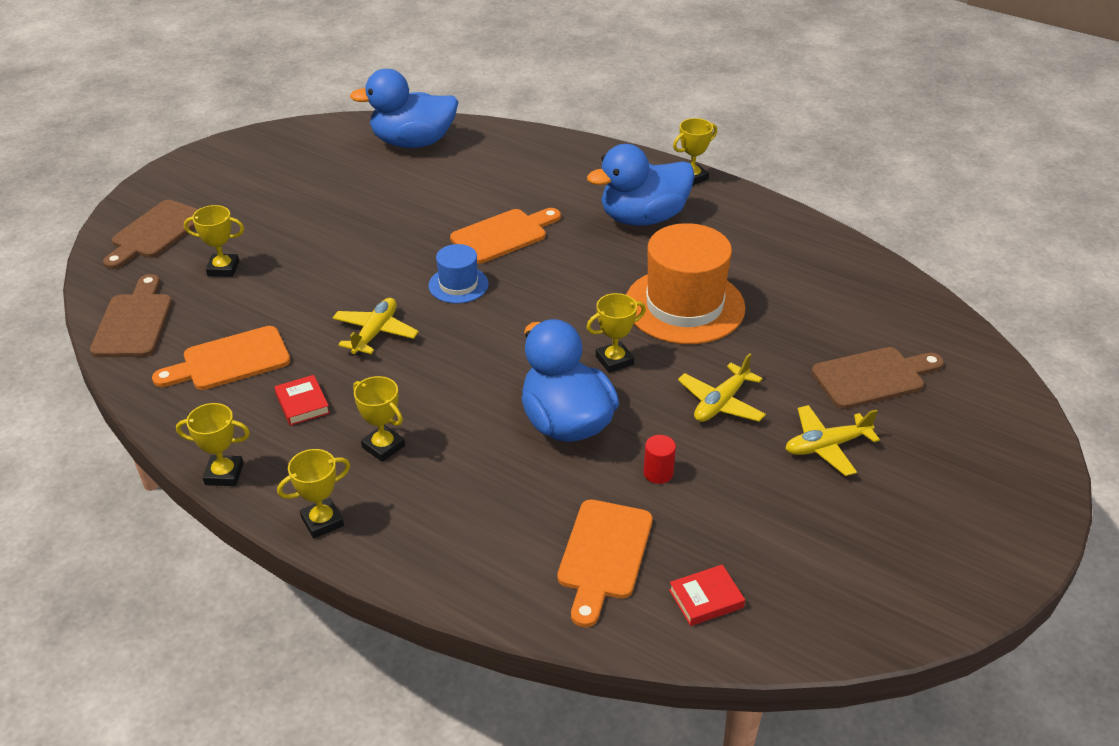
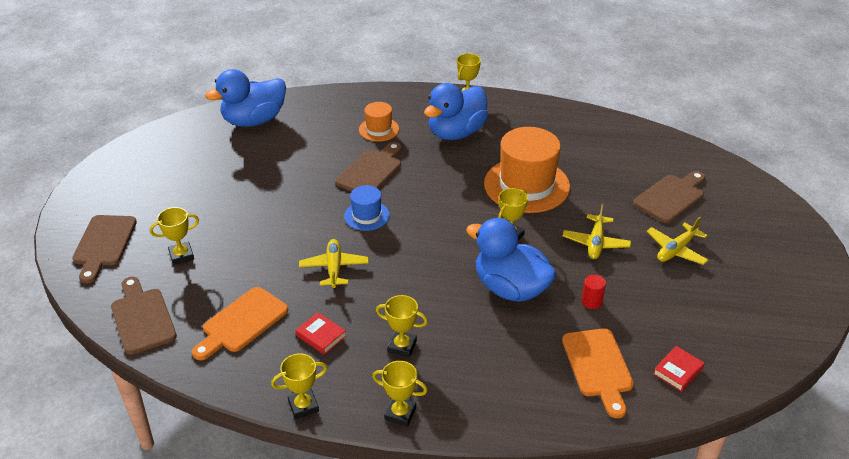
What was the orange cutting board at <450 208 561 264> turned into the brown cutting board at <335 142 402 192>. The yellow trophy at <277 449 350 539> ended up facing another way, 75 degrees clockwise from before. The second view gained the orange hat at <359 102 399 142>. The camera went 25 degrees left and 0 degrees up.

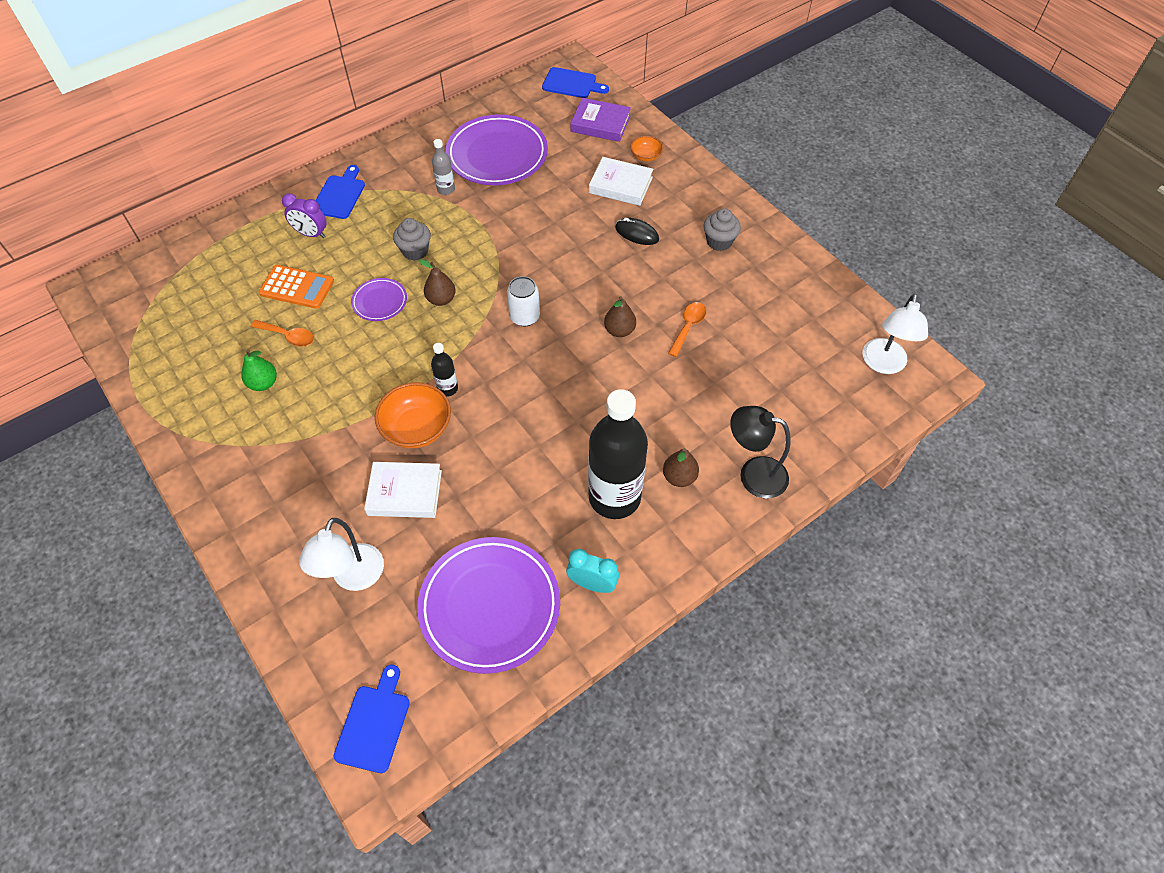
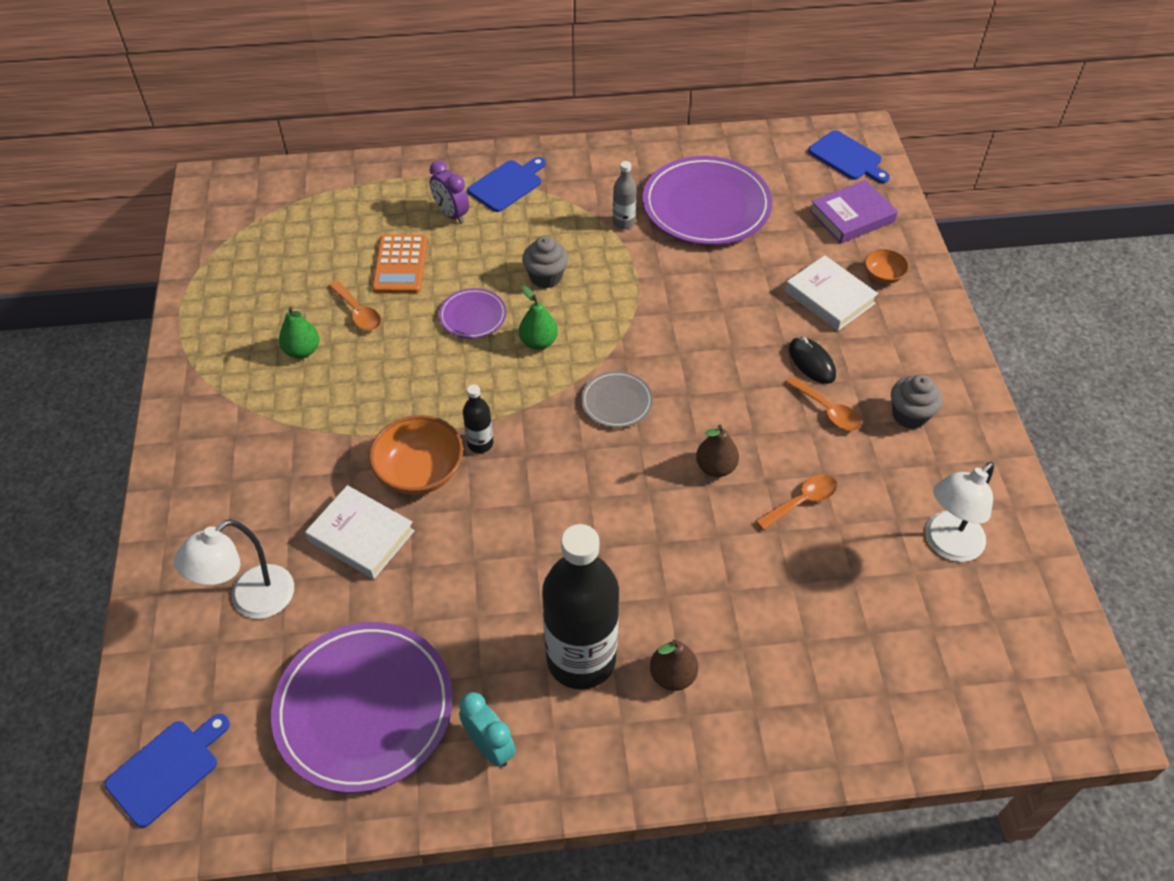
The purple book at <570 98 631 142> ended up facing another way, 75 degrees counterclockwise from before. What was the brown pear at <419 259 456 306> turned into the green pear at <519 286 558 350>. The orange calculator at <259 265 334 309> ended up facing another way, 45 degrees clockwise from before. Where the white can stood at <507 276 540 327>, the grey plate came to stand at <581 371 653 428>. The white lamp ended up elsewhere, having gone from <863 294 928 374> to <925 462 994 562>. The second view lost the black lamp at <730 406 791 499>. The second view gained the orange spoon at <786 376 861 431>. The camera went 30 degrees right and 5 degrees down.

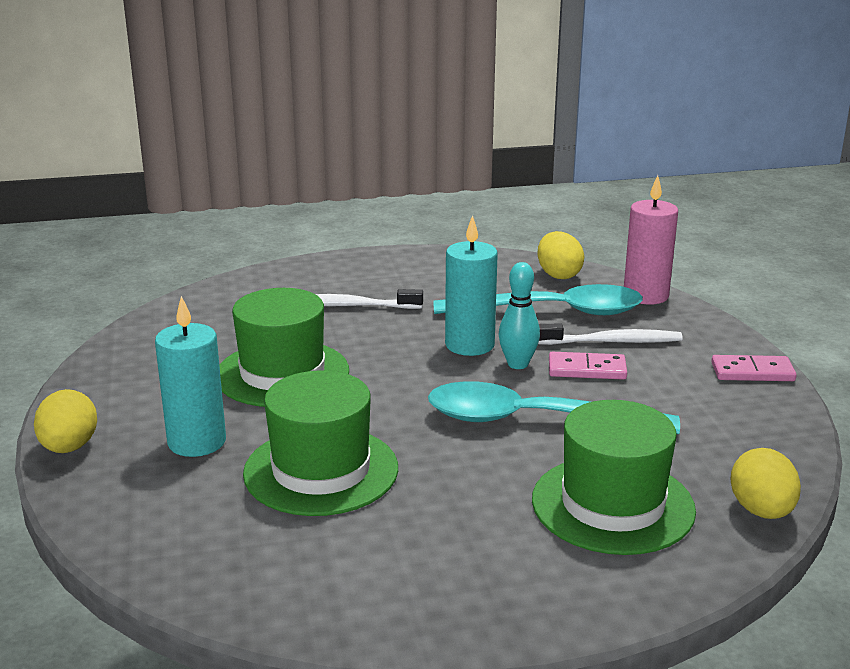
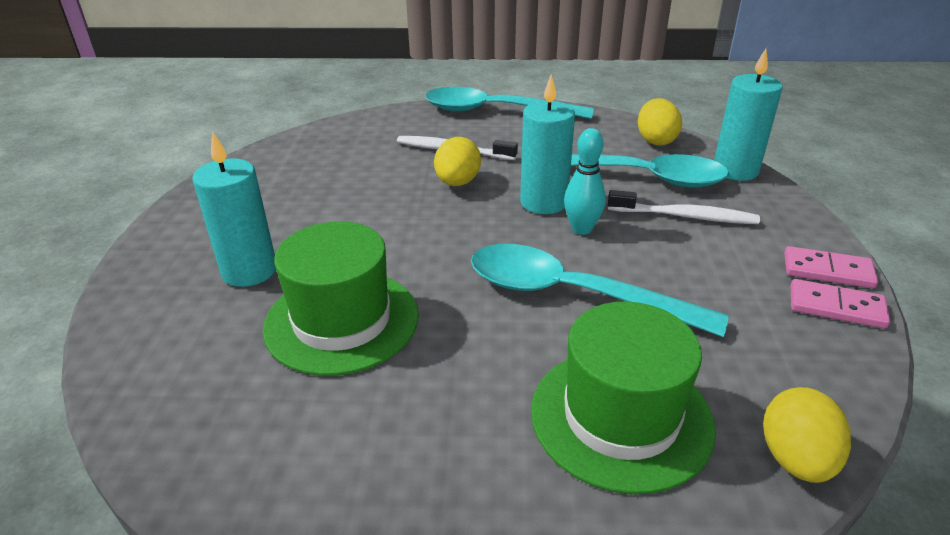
What was the pink candle at <624 175 678 305> turned into the turquoise candle at <714 49 783 181>. The second view lost the green hat at <219 288 349 407>. The pink domino ended up elsewhere, having gone from <549 352 627 380> to <791 279 890 329>. The yellow egg ended up elsewhere, having gone from <34 389 97 453> to <434 137 481 186>. The second view gained the turquoise spoon at <425 87 594 119>. The camera went 15 degrees right and 10 degrees up.

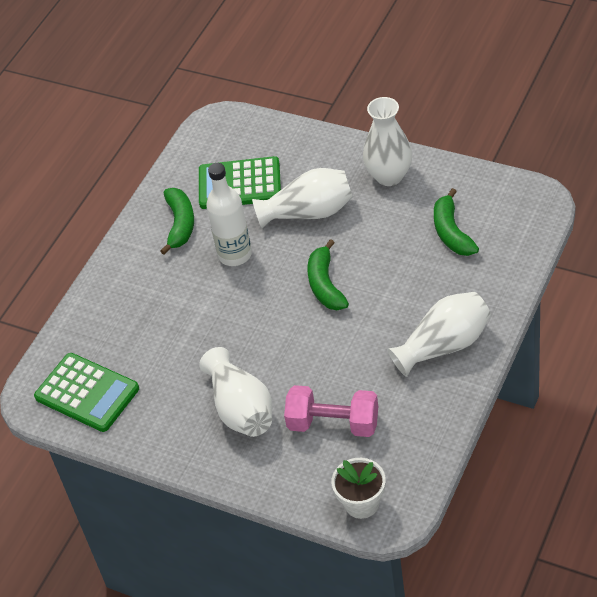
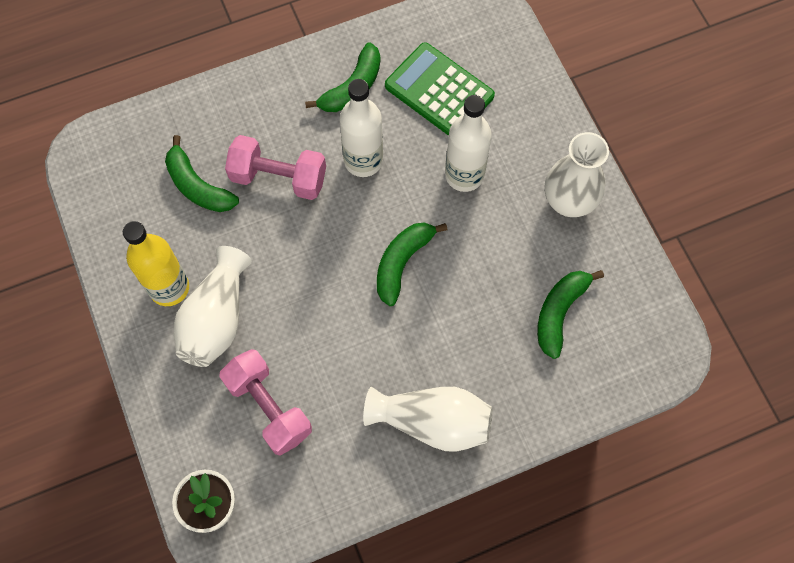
Where the white vase stood at <252 168 353 228>, the white bottle came to stand at <445 95 492 192>. The second view lost the green calculator at <34 353 139 432>. The second view gained the green banana at <165 135 239 212>. The second view gained the pink dumbbell at <225 135 326 200>. The second view gained the yellow bottle at <123 221 189 306>. The camera went 35 degrees right and 20 degrees up.

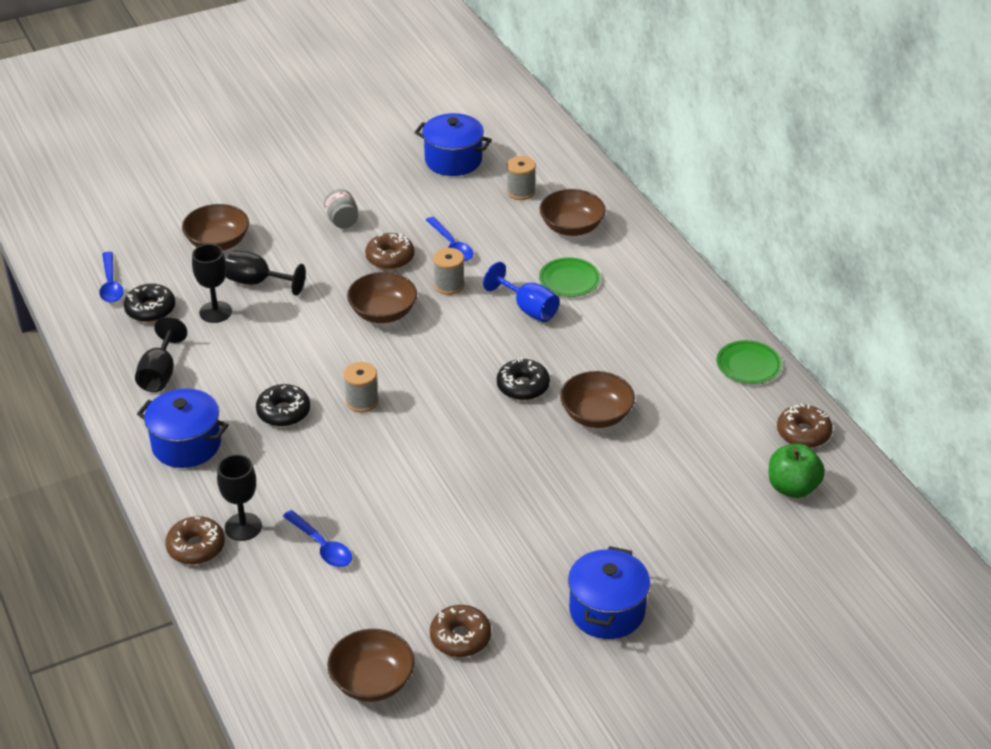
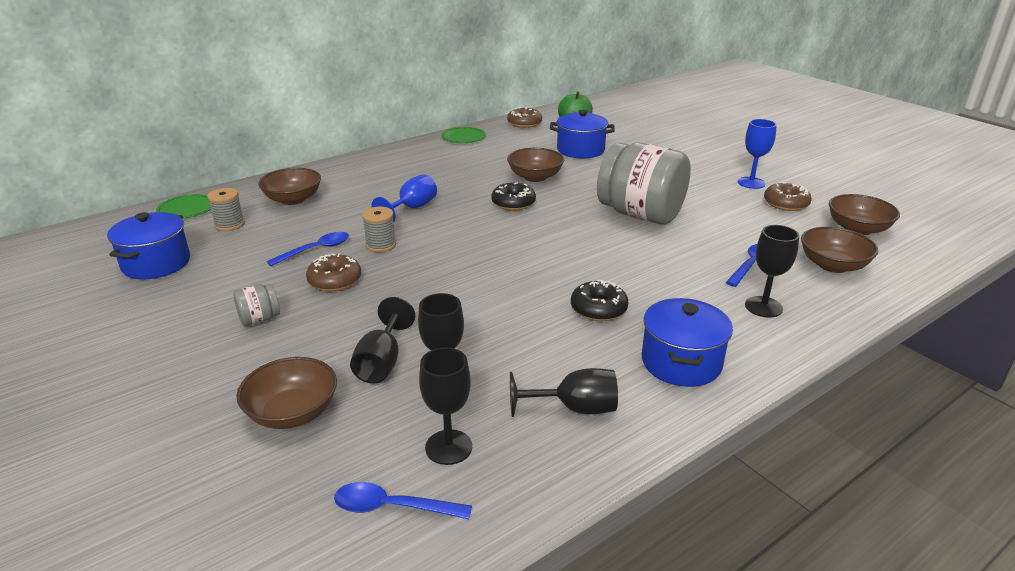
The blue spoon at <99 252 124 303> ended up facing another way, 150 degrees counterclockwise from before. The green plate ended up elsewhere, having gone from <539 258 600 297> to <156 194 211 219>. The brown bowl ended up elsewhere, having gone from <347 272 417 323> to <801 227 878 273>. Where the black donut stood at <124 284 175 322>, the black goblet came to stand at <419 347 472 465>. The second view lost the grey spool at <344 362 379 412>. The second view lost the brown donut at <165 516 225 565>. The blue pot ended up elsewhere, having gone from <568 546 650 639> to <550 110 615 158>. The second view gained the blue goblet at <738 119 777 189>. The second view gained the grey jar at <597 142 691 225>. The camera went 100 degrees left and 10 degrees down.

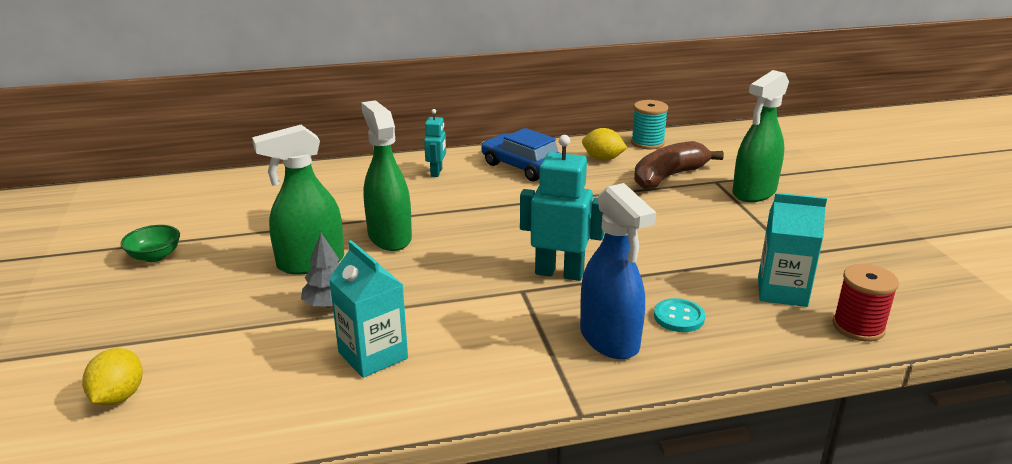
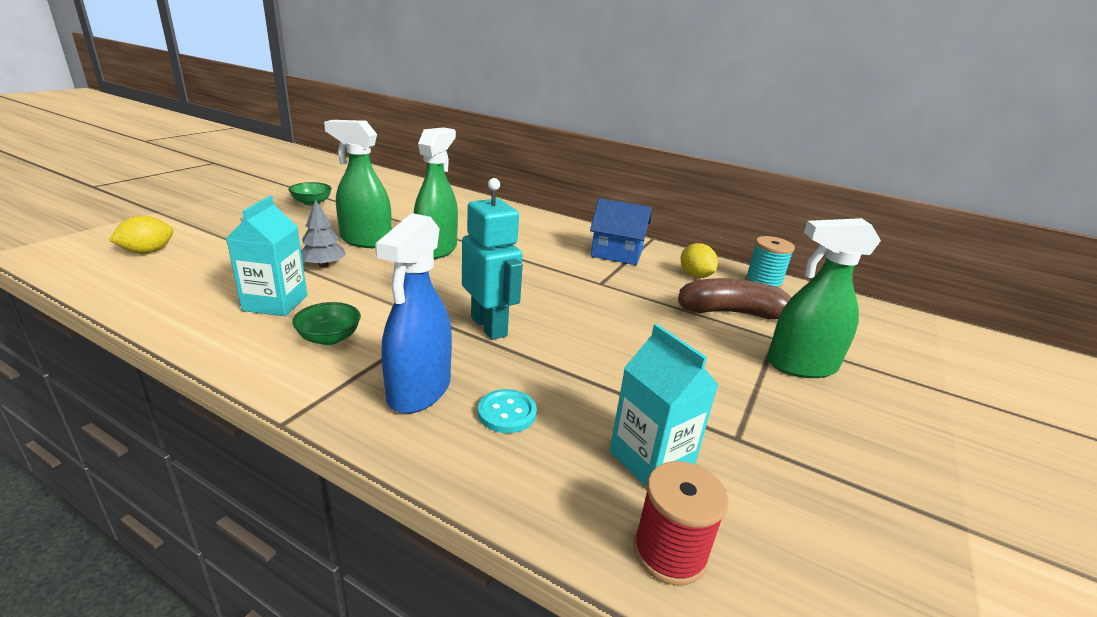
The second view lost the turquoise robot at <424 109 446 177>. Where the blue car stood at <481 128 560 181>, the blue house came to stand at <590 198 652 265>. The second view gained the green bowl at <292 302 361 345>. The camera went 40 degrees right and 0 degrees up.

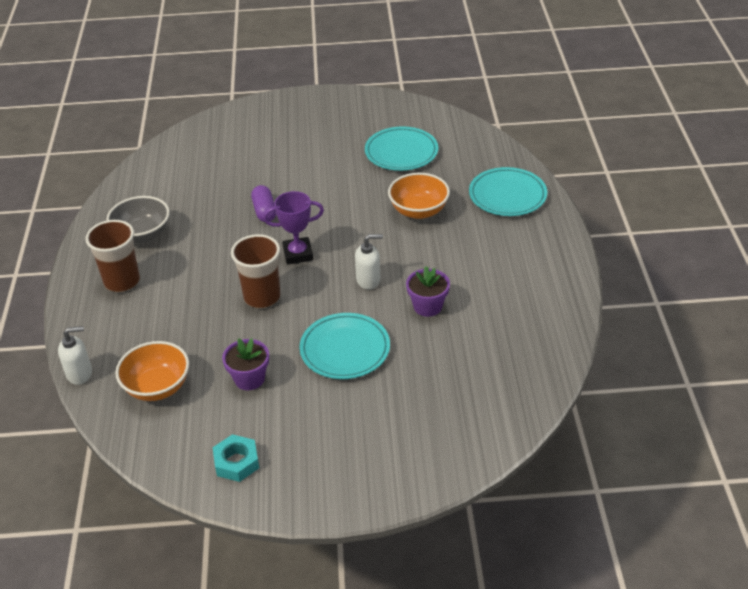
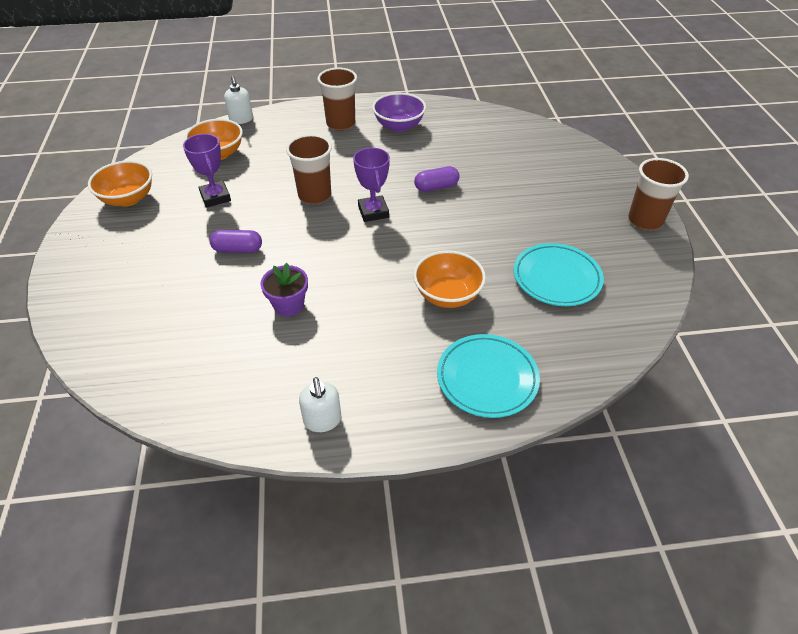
What was the grey bowl at <106 196 170 243> turned into the purple bowl at <372 93 426 132>. The white soap dispenser ended up elsewhere, having gone from <355 234 383 290> to <299 377 341 432>. Where the turquoise plate stood at <299 313 390 379>, the purple capsule came to stand at <209 230 262 253>. Where the purple flower pot stood at <222 338 269 390>, the purple trophy came to stand at <183 134 231 208>. Where the turquoise nut stood at <213 434 259 482>, the orange bowl came to stand at <88 161 152 207>. The second view gained the brown cup at <628 158 689 230>. The camera went 85 degrees right and 5 degrees up.

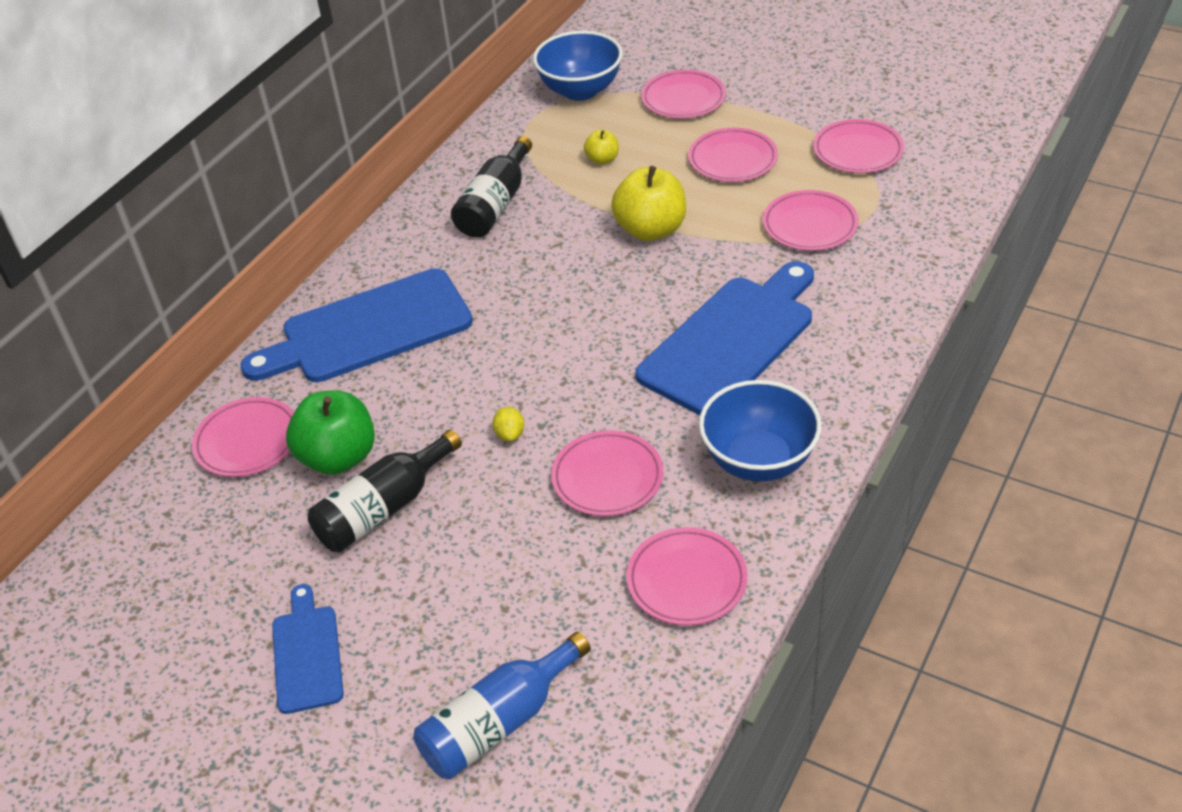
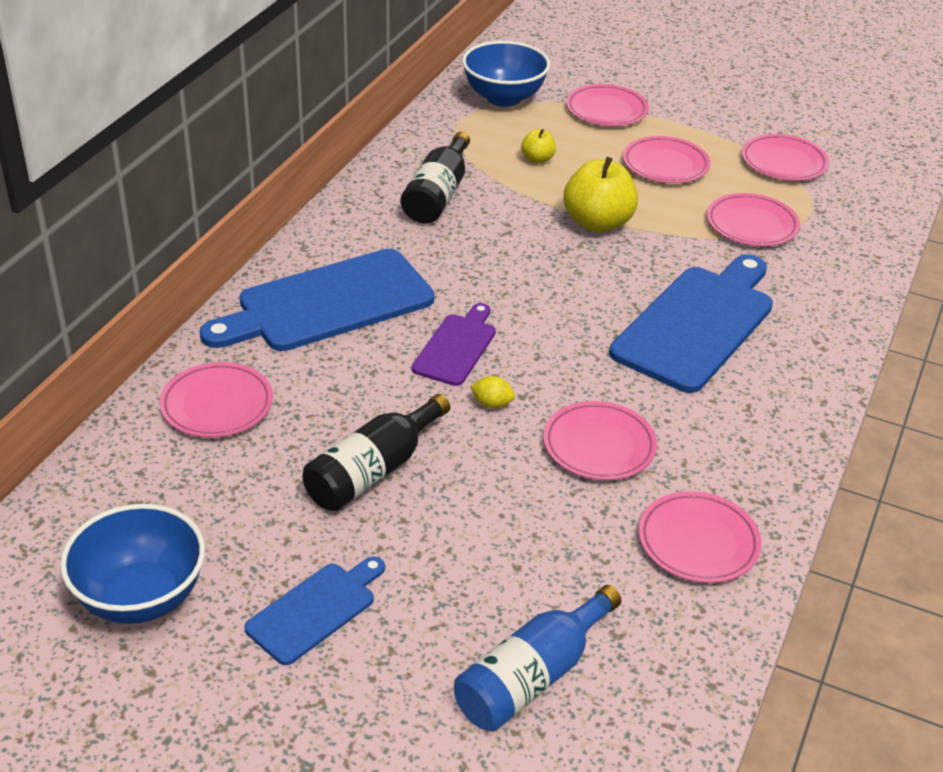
The blue bowl ended up elsewhere, having gone from <699 380 822 481> to <60 504 205 624>. The second view lost the green apple at <286 390 375 475>. The yellow lemon at <492 406 524 441> ended up facing another way, 60 degrees counterclockwise from before. The blue cutting board at <272 584 344 714> ended up facing another way, 60 degrees clockwise from before. The second view gained the purple cutting board at <412 303 496 386>. The camera went 10 degrees left and 5 degrees down.

